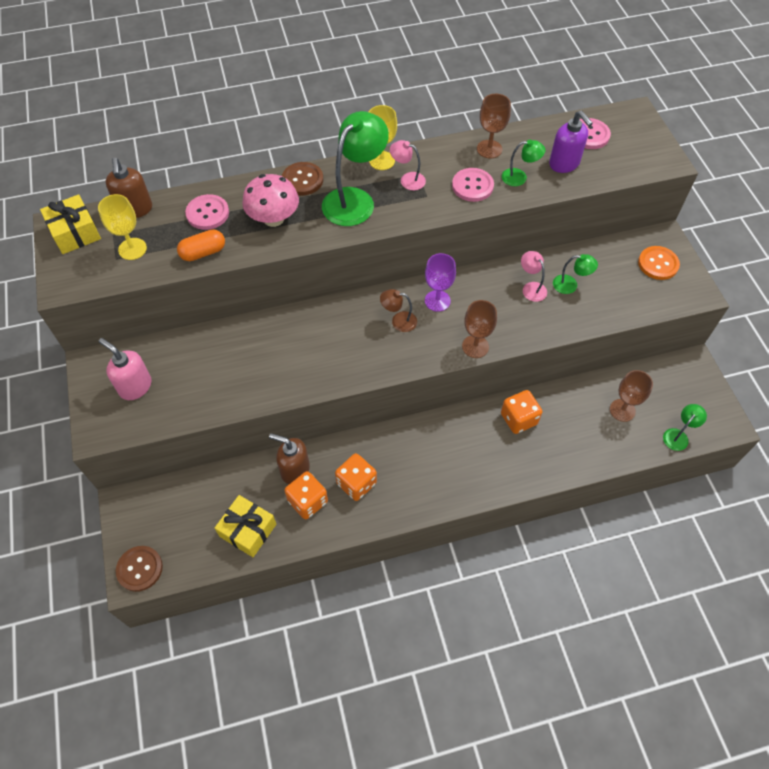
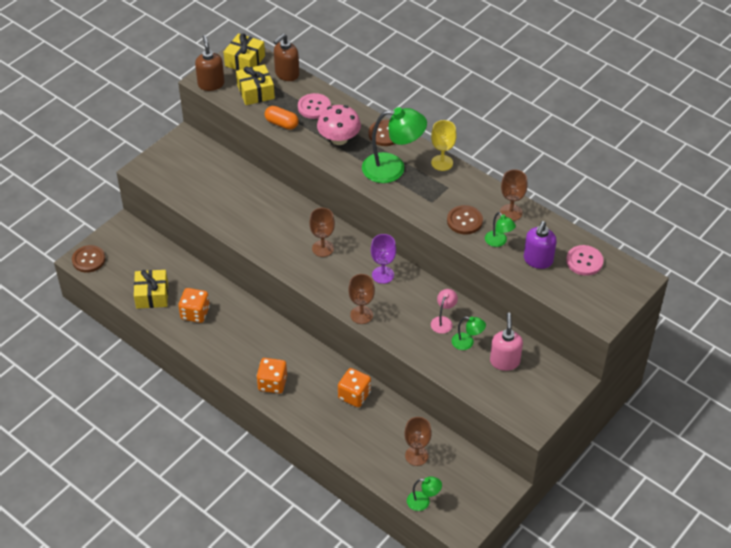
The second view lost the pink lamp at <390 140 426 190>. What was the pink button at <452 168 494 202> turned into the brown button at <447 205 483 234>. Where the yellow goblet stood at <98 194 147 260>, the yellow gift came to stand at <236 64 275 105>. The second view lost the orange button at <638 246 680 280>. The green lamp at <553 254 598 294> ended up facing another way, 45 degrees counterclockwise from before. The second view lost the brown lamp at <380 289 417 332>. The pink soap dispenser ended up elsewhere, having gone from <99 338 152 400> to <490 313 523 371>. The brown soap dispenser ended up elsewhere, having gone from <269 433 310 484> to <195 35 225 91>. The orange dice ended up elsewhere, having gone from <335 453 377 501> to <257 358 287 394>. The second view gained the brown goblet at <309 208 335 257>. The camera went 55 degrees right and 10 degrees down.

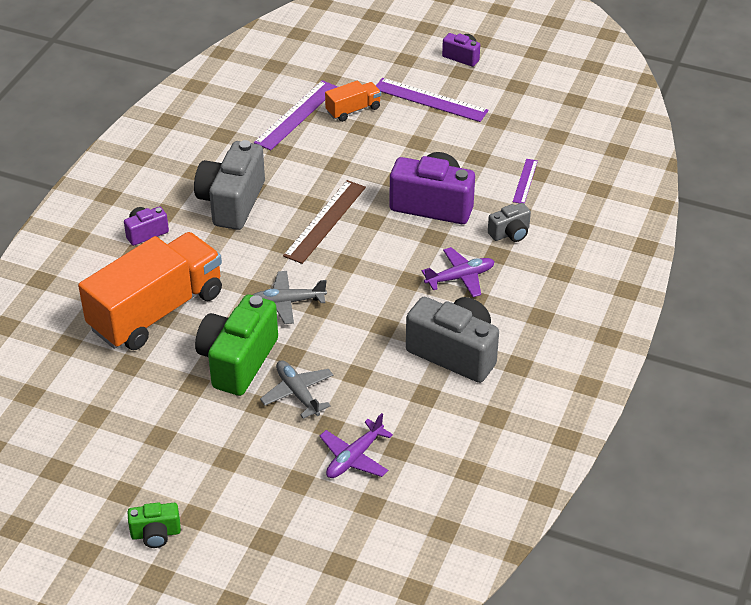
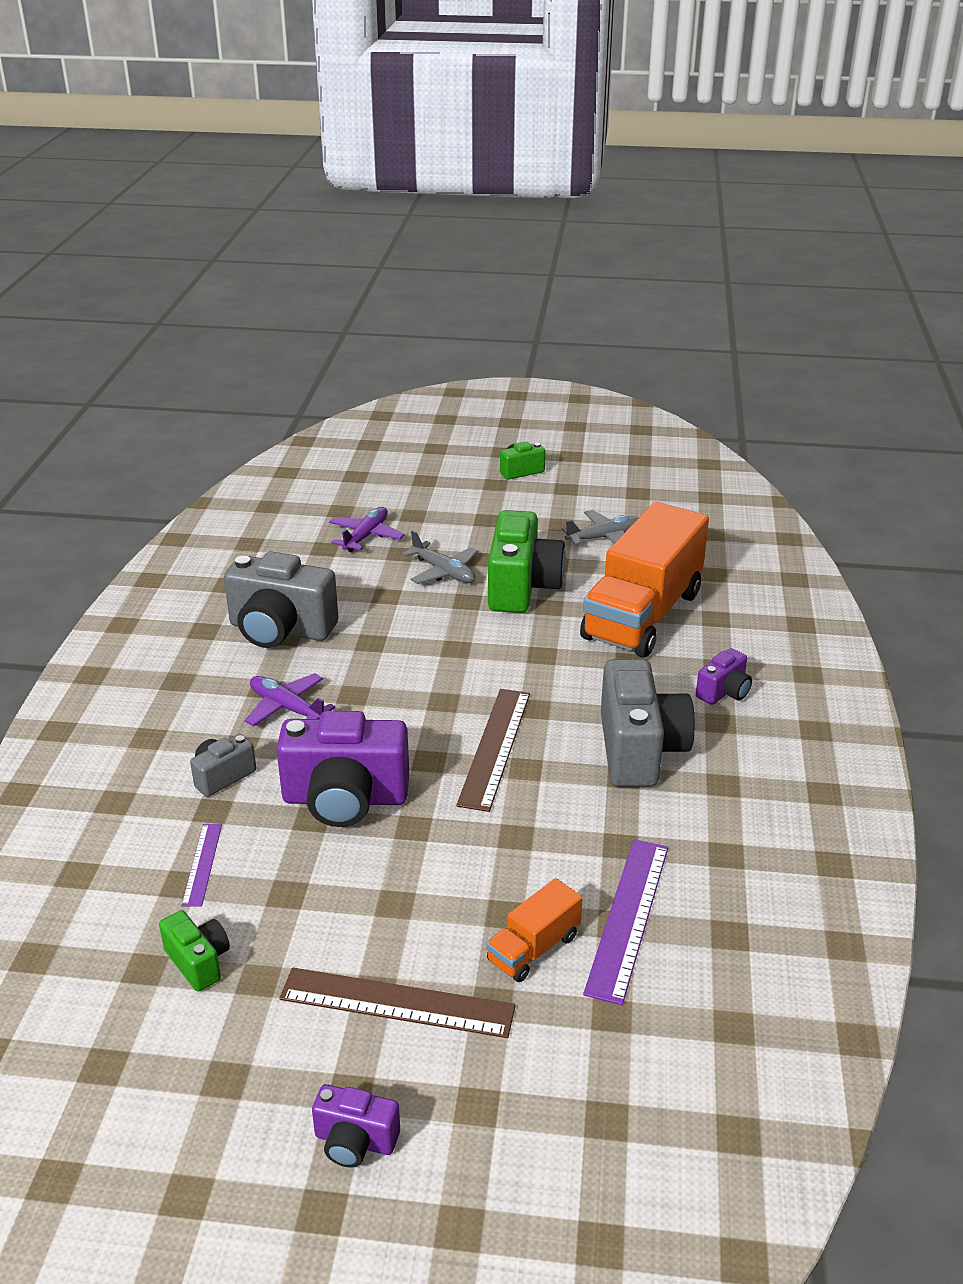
What was the purple ruler at <376 78 489 122> turned into the brown ruler at <279 967 516 1038>. The purple plane at <422 247 494 297> ended up facing another way, 75 degrees clockwise from before. The grey plane ended up elsewhere, having gone from <253 271 327 324> to <562 510 639 545>. The second view gained the green camera at <159 910 230 992>. The camera went 165 degrees right and 10 degrees down.

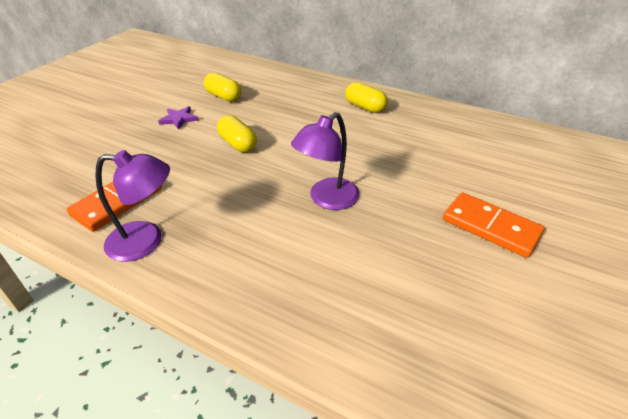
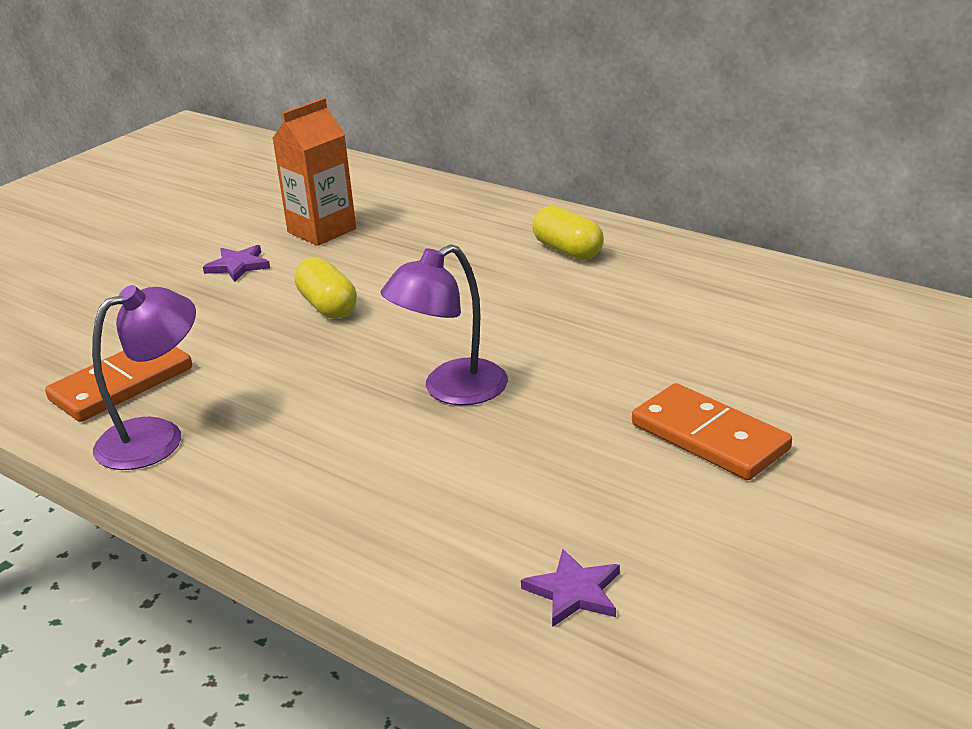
Where the yellow capsule stood at <204 73 241 102>, the orange carton came to stand at <272 98 356 246>. The purple lamp at <95 150 170 262> ended up facing another way, 45 degrees counterclockwise from before. The second view gained the purple star at <521 549 620 627>. The camera went 10 degrees right and 10 degrees down.

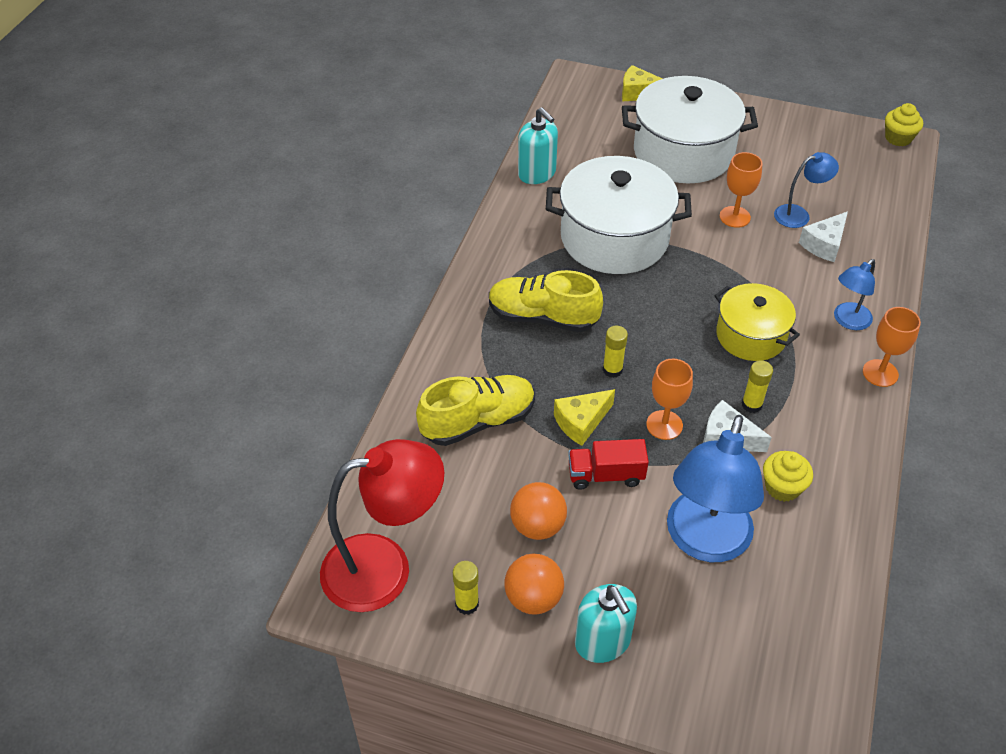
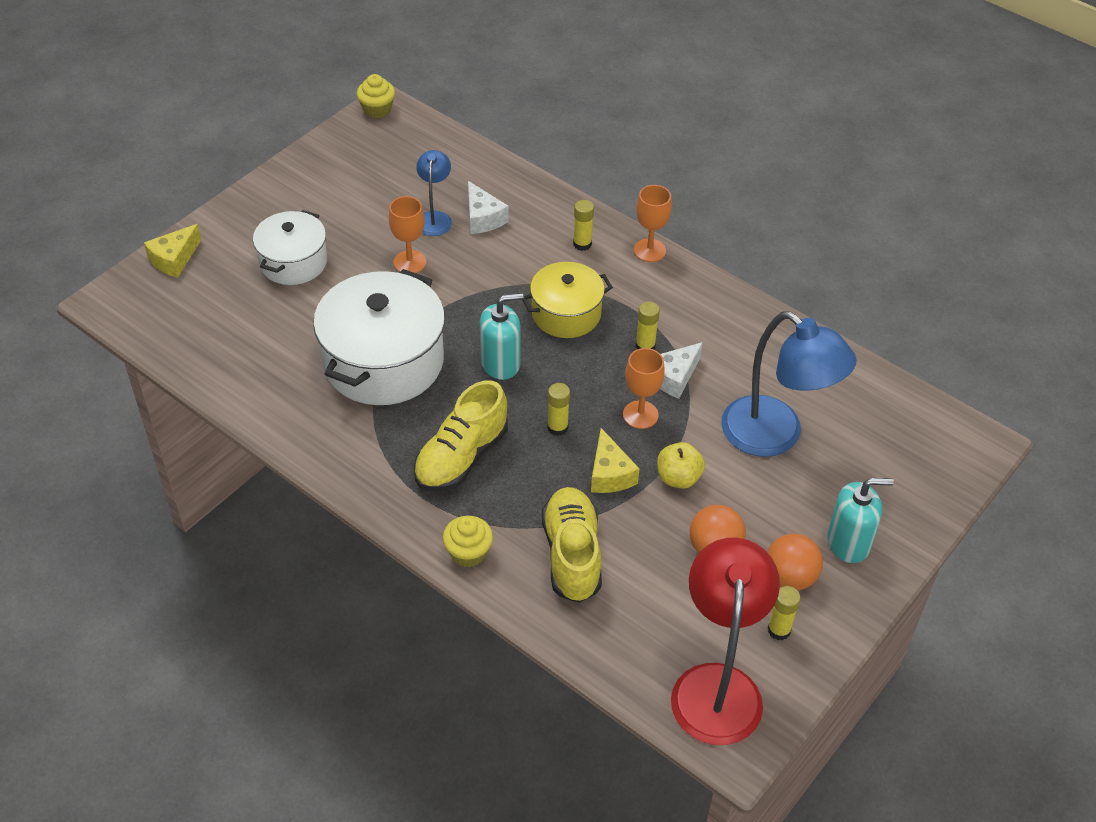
The size of the white pot at <622 76 758 183> changed by a factor of 0.60. The turquoise soap dispenser ended up elsewhere, having gone from <518 107 558 184> to <480 293 524 380>. Where the blue lamp stood at <834 259 875 330>, the yellow glue stick came to stand at <573 200 594 251>. Where the red truck stood at <568 439 649 490>, the yellow apple came to stand at <657 442 705 489>. The yellow cupcake ended up elsewhere, having gone from <763 451 813 502> to <443 516 493 567>. The camera went 70 degrees left and 0 degrees up.

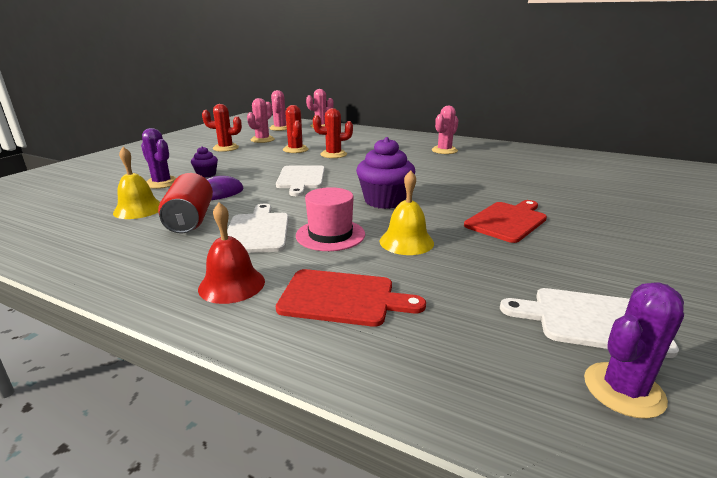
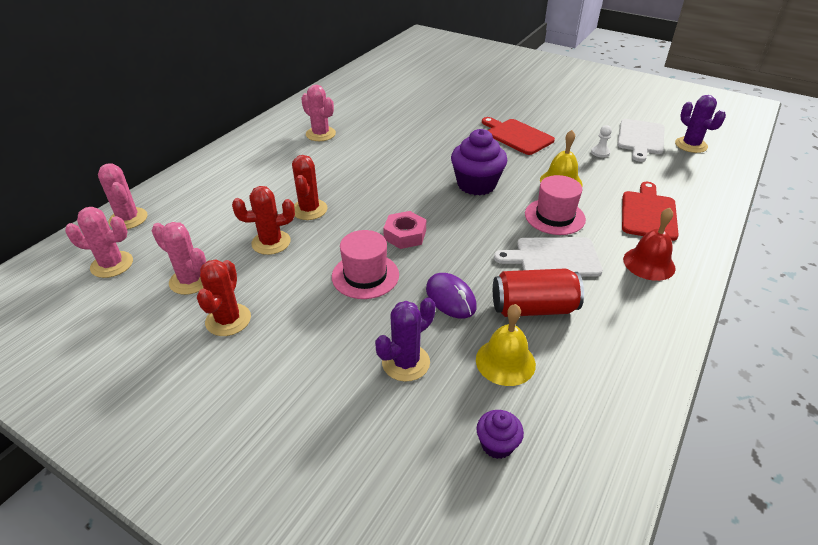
The purple cupcake ended up elsewhere, having gone from <191 146 218 178> to <476 410 524 459>. Where the white cutting board stood at <276 165 325 196>, the pink nut came to stand at <383 211 426 249>. The second view gained the white pawn at <591 125 612 157>. The second view gained the pink hat at <332 230 399 299>. The camera went 85 degrees left and 15 degrees up.

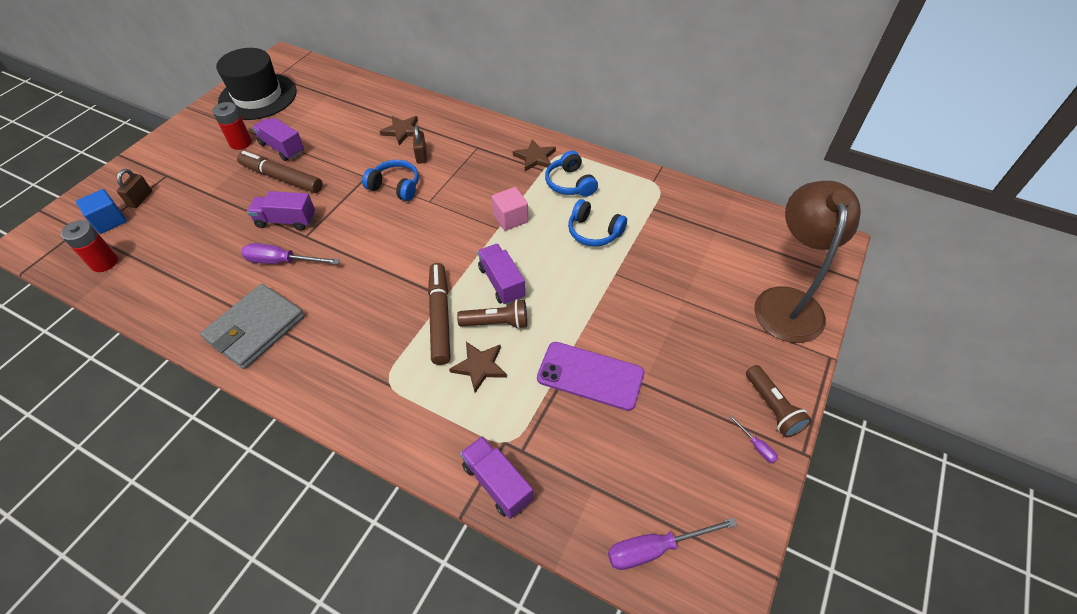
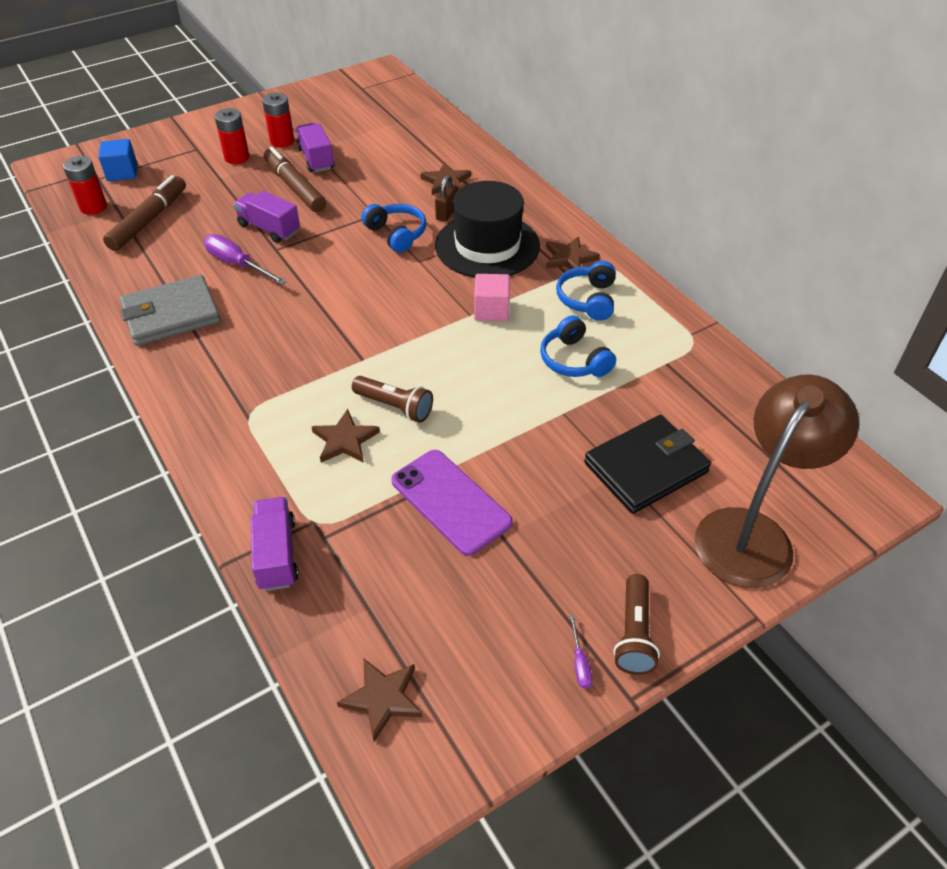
The black hat ended up elsewhere, having gone from <216 48 297 120> to <435 181 540 278>. The second view lost the brown padlock at <117 169 152 208>. The second view lost the purple truck at <478 244 525 305>. The brown marker ended up elsewhere, having gone from <428 263 451 365> to <103 175 186 251>. Where the purple screwdriver stood at <608 518 737 570>, the brown star came to stand at <337 659 423 742>. The second view gained the red battery at <215 108 249 164>. The second view gained the black wallet at <584 415 711 514>. The camera went 30 degrees right and 5 degrees down.

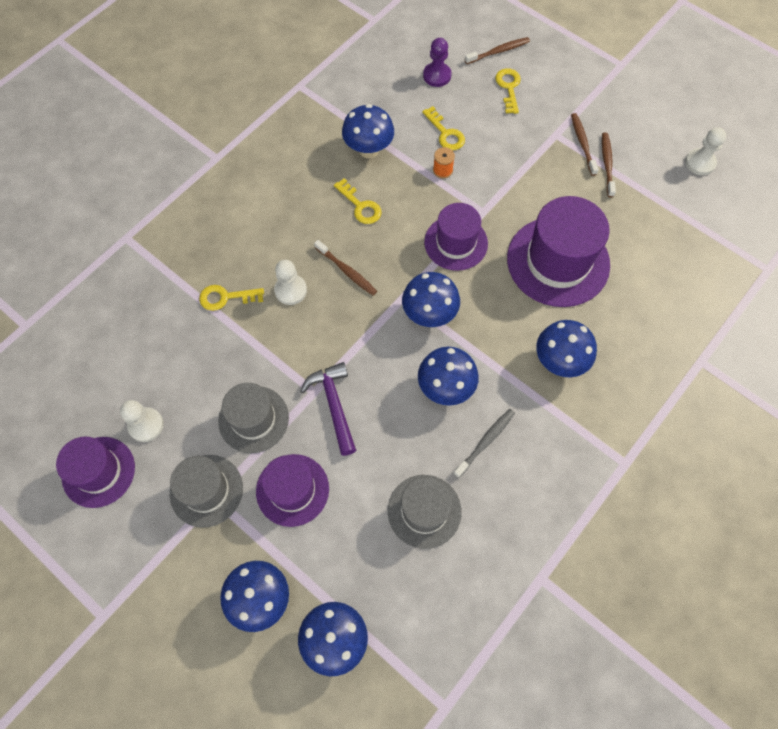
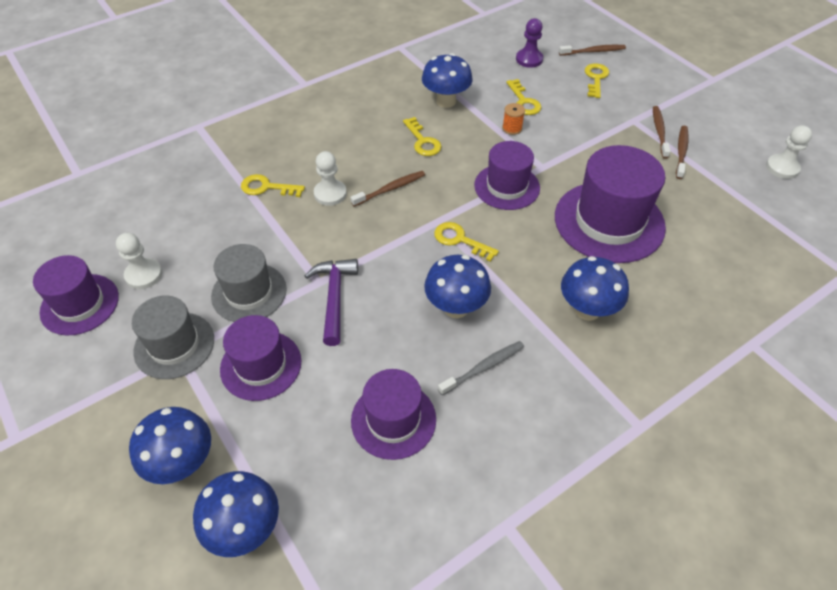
The brown toothbrush at <314 240 377 296> ended up facing another way, 90 degrees counterclockwise from before. Where the blue mushroom stood at <402 272 460 327>, the yellow key came to stand at <434 222 499 262>. What was the grey hat at <388 475 462 549> turned into the purple hat at <351 369 436 460>. The camera went 15 degrees right and 15 degrees down.

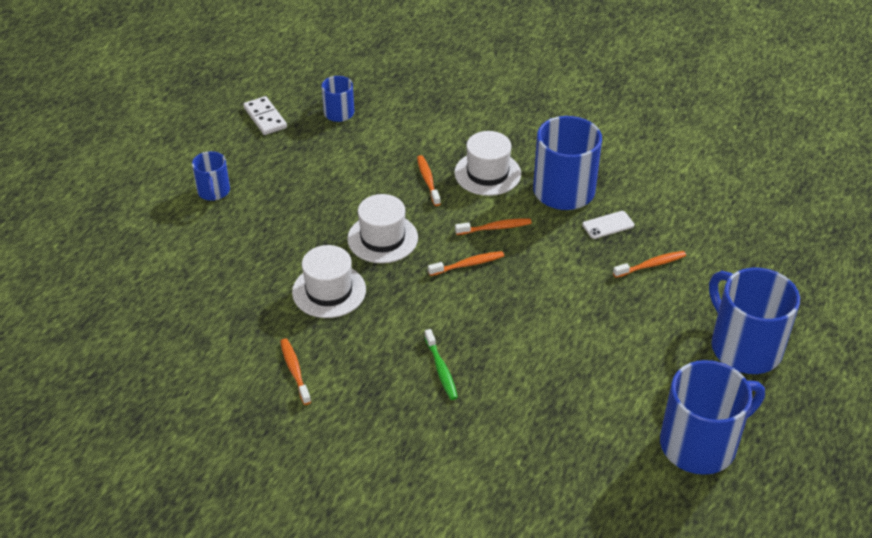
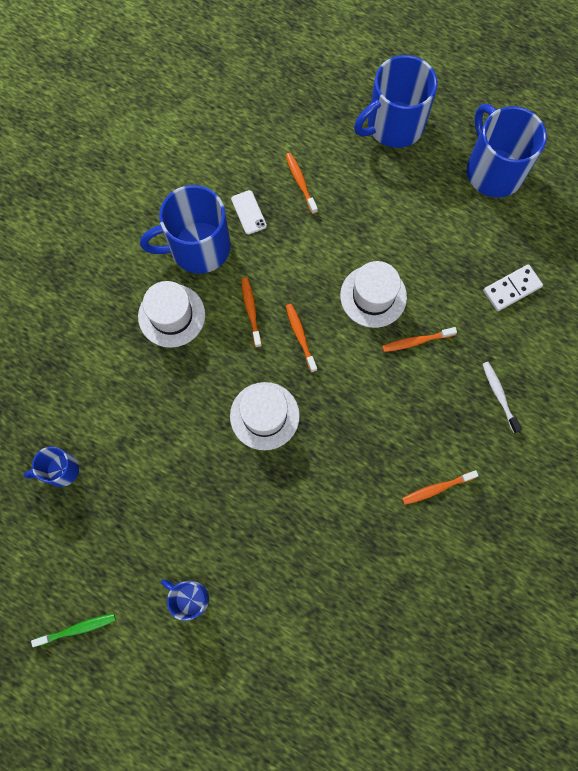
The white domino ended up elsewhere, having gone from <243 96 287 135> to <483 264 543 311>. The blue mug at <192 151 230 201> ended up facing another way, 135 degrees counterclockwise from before. The orange toothbrush ended up elsewhere, having gone from <417 155 441 206> to <382 327 457 352>. The white hat ended up elsewhere, having gone from <292 245 366 318> to <340 261 407 328>. The green toothbrush ended up elsewhere, having gone from <424 329 458 400> to <31 613 116 647>. The second view gained the white toothbrush at <482 362 522 433>. The camera went 90 degrees left and 30 degrees up.

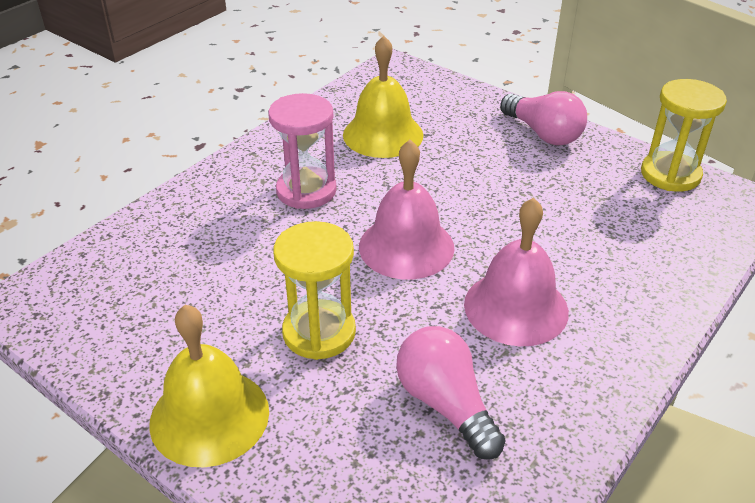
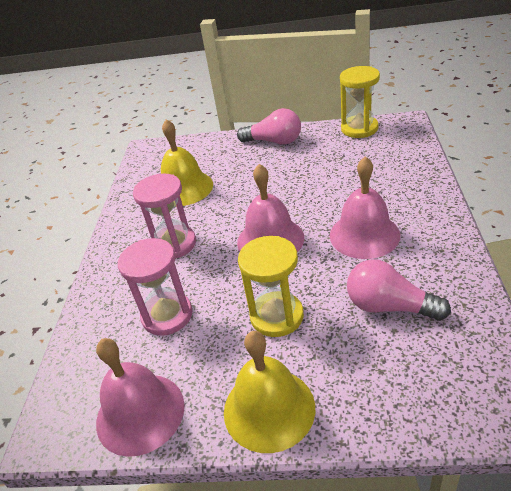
The second view gained the pink hourglass at <118 238 193 336>. The second view gained the pink bell at <96 338 185 457>. The camera went 30 degrees left and 0 degrees up.

